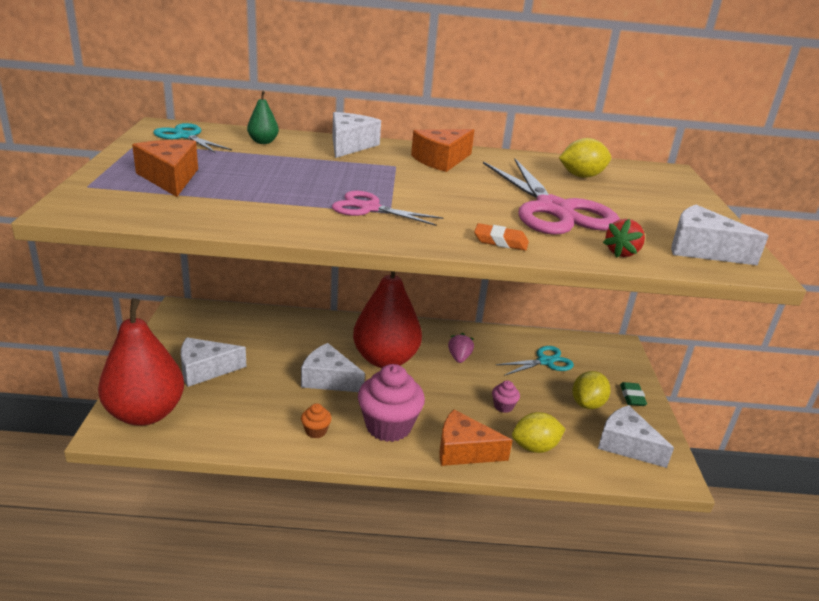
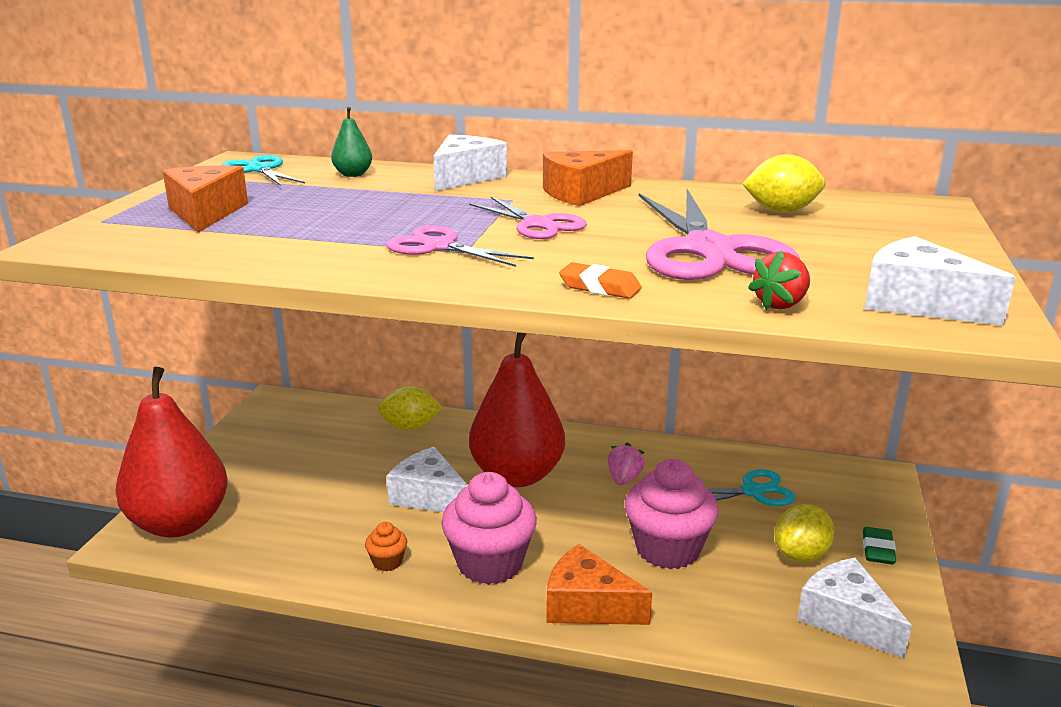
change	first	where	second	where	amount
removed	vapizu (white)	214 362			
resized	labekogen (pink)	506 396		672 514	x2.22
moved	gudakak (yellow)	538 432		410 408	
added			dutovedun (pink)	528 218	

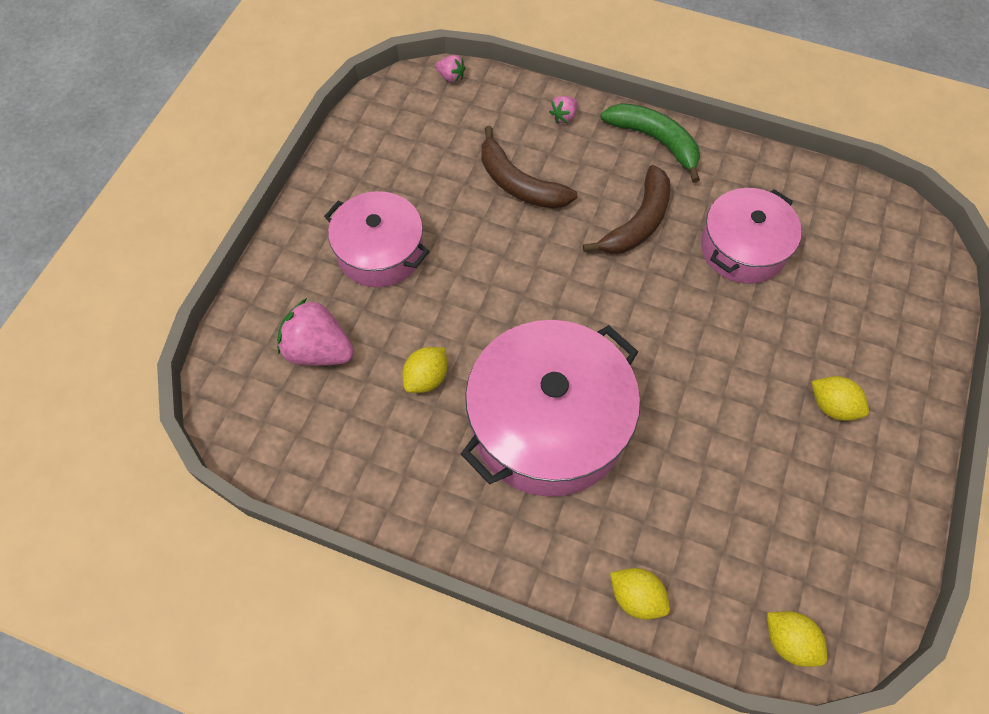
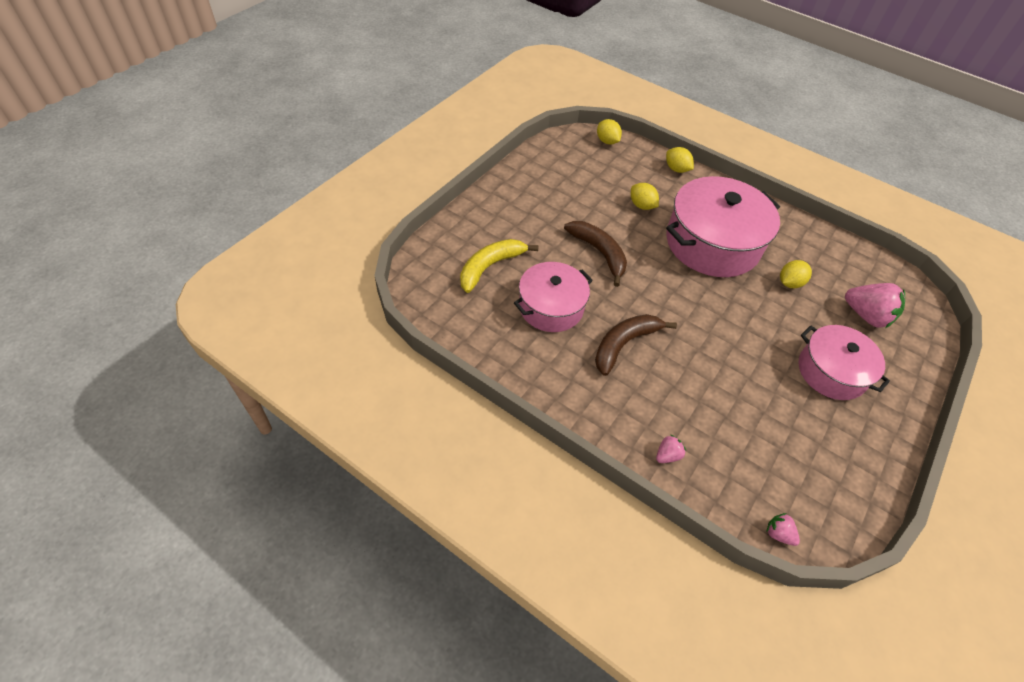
change	first	where	second	where	amount
moved	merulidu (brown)	529 167		595 254	
removed	merulidu (green)	650 143			
moved	gudakak (yellow)	840 398		645 196	
added			merulidu (yellow)	499 266	

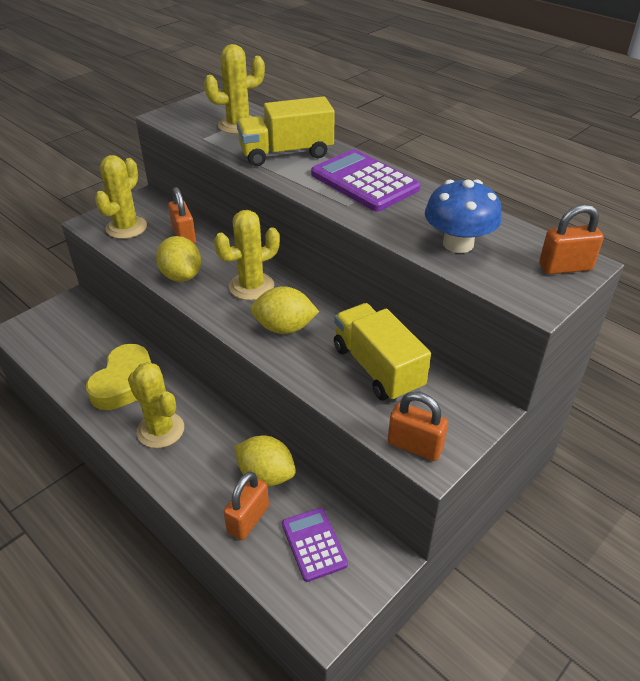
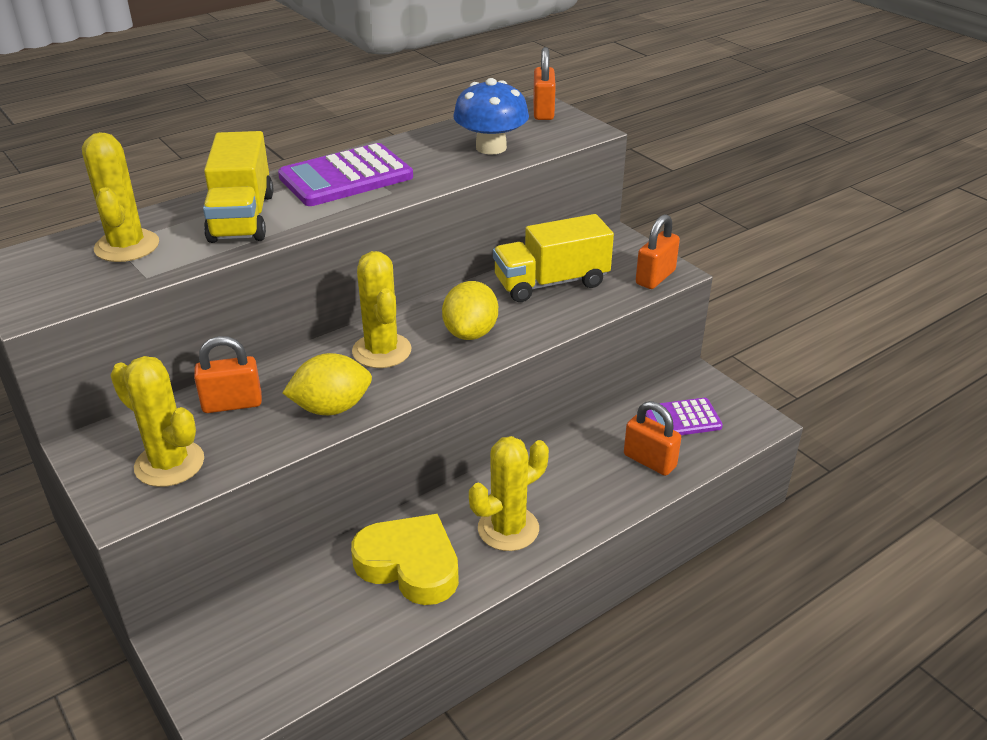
change	first	where	second	where	amount
removed	gudakak (yellow)	265 460			

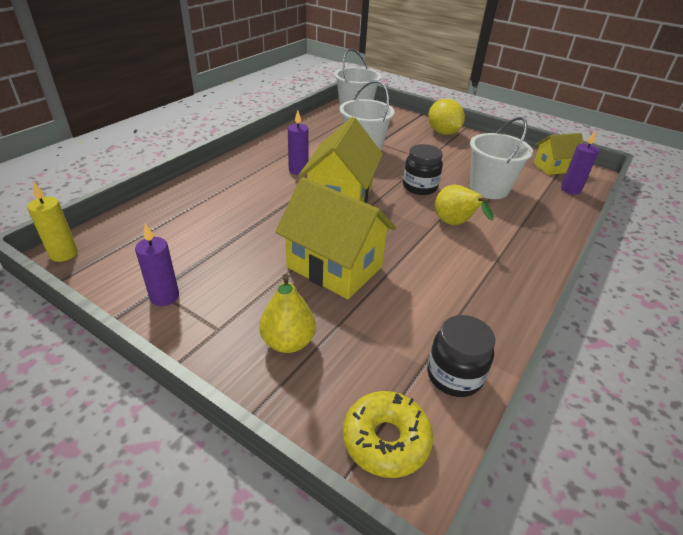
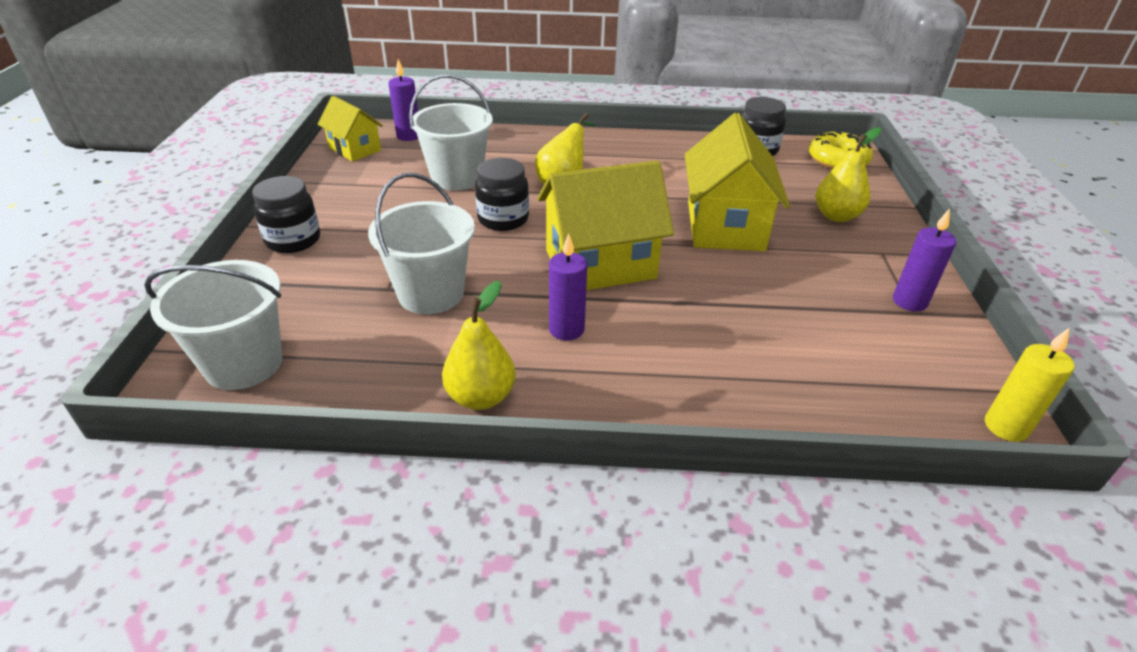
change	first	where	second	where	amount
replaced	gudakak (yellow)	446 117	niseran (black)	286 214	
added			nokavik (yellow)	479 345	

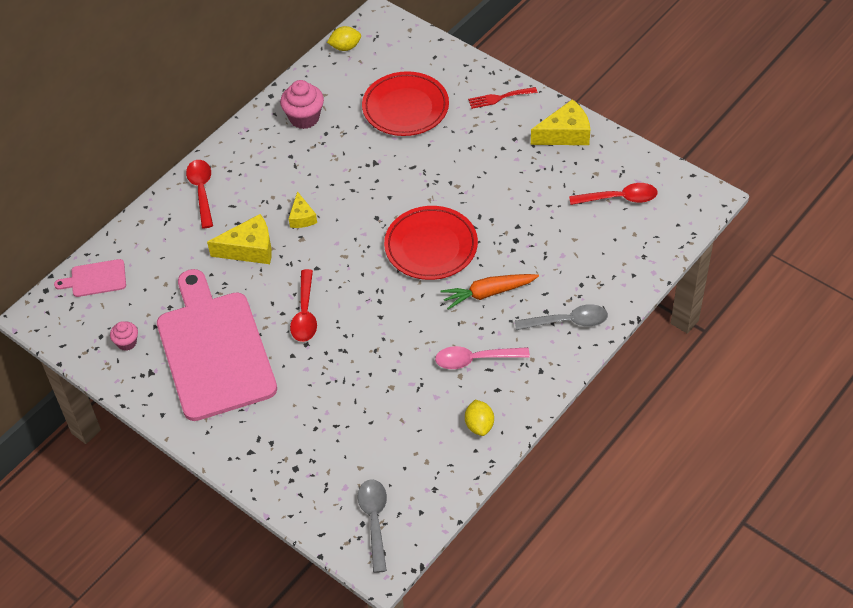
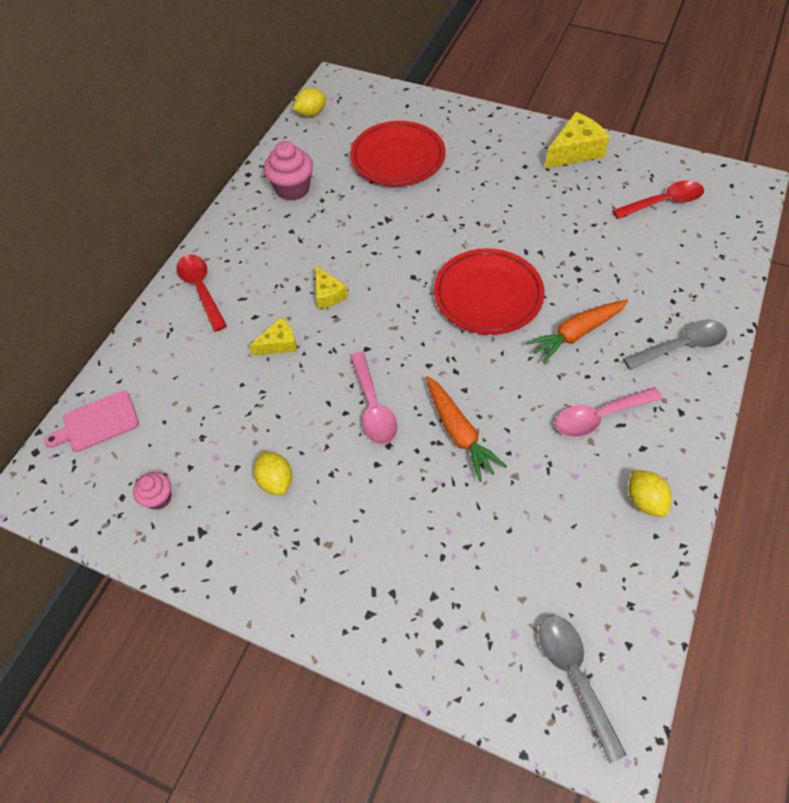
change	first	where	second	where	amount
replaced	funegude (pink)	217 345	gudakak (yellow)	272 473	
resized	vapizu (yellow)	239 239		273 336	x0.60
recoloured	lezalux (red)	303 305	lezalux (pink)	373 398	
removed	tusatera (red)	502 98			
added			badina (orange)	466 429	

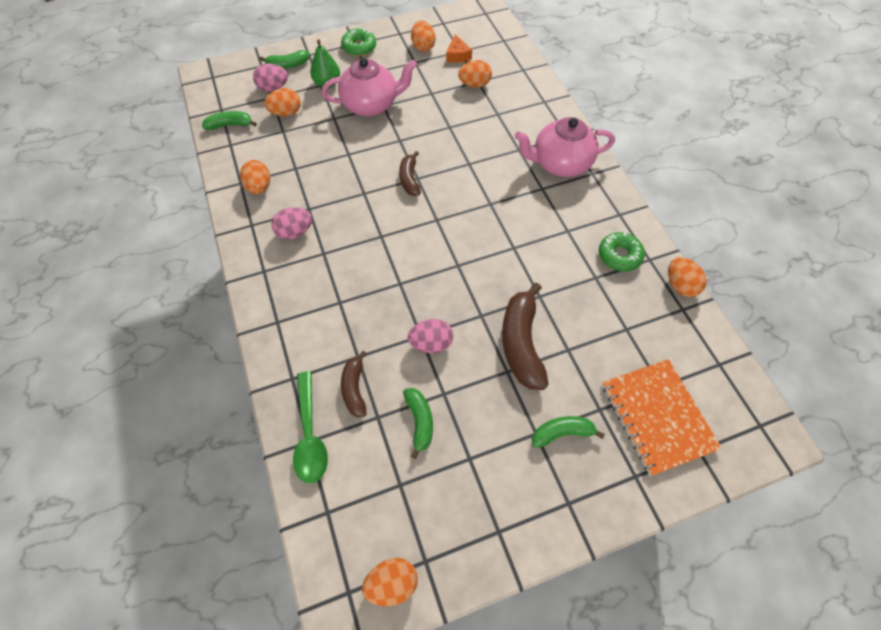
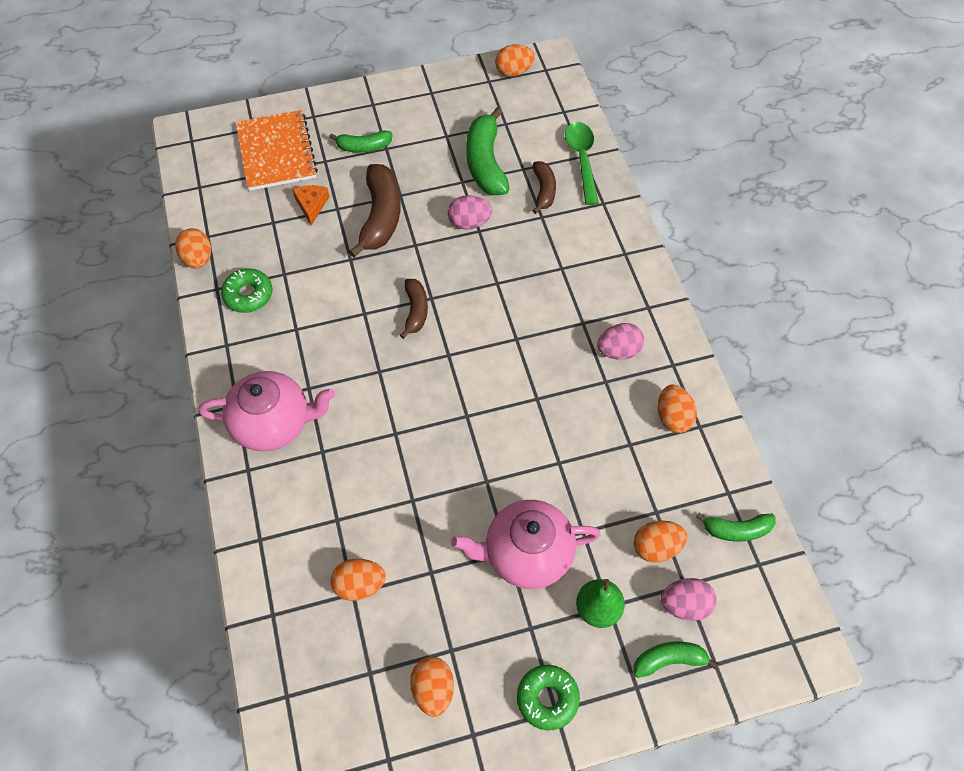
change	first	where	second	where	amount
moved	merulidu (brown)	410 173		414 309	
resized	merulidu (green)	418 423		488 151	x1.74
moved	vapizu (orange)	459 48		310 205	

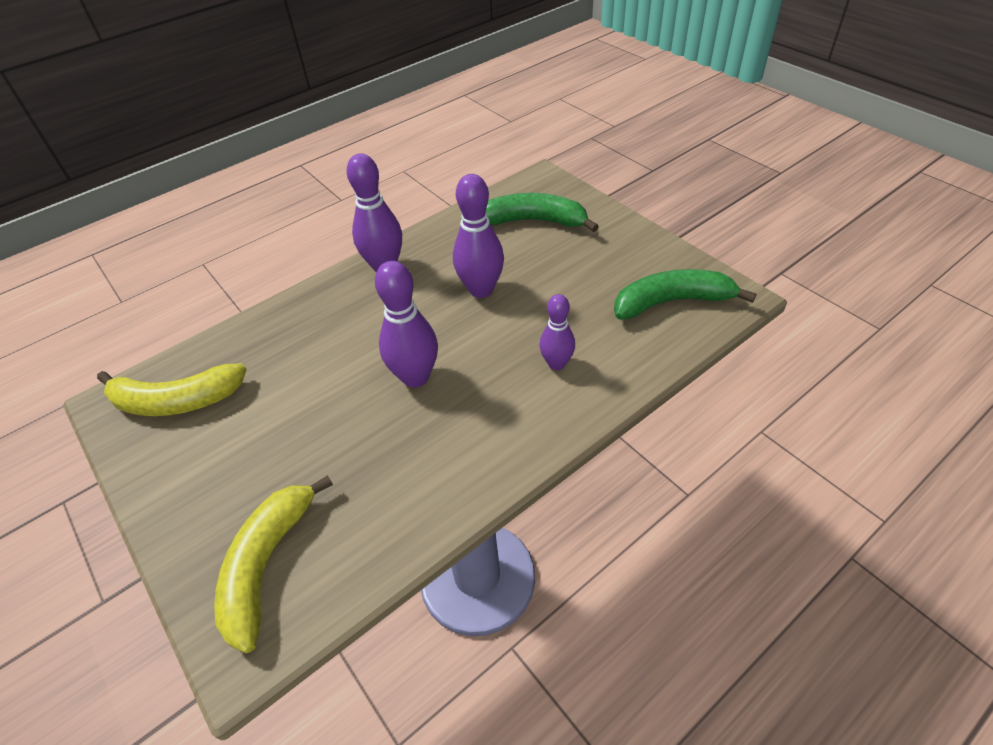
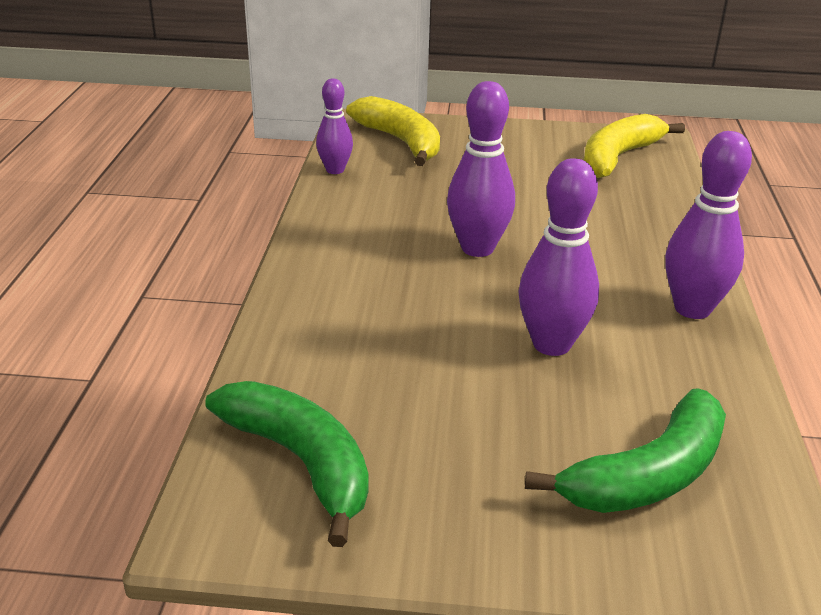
change	first	where	second	where	amount
moved	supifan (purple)	557 332		334 126	
turned	merulidu (green)	685 294		287 464	75 degrees counterclockwise

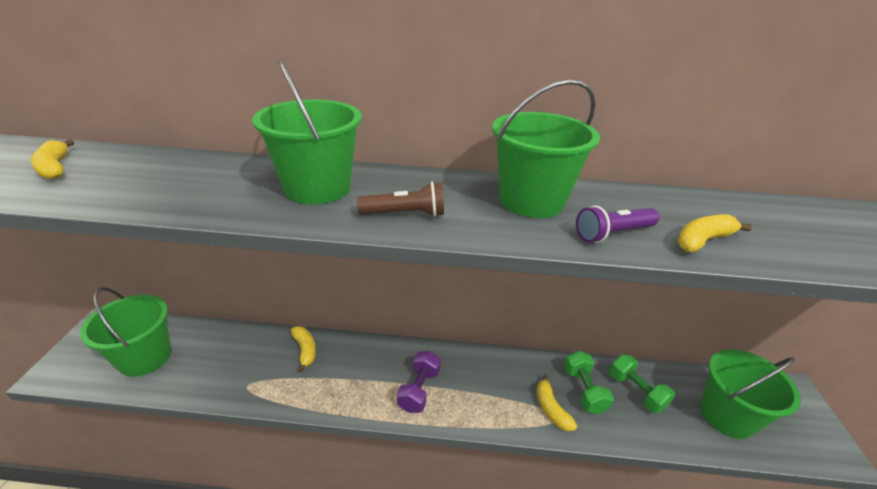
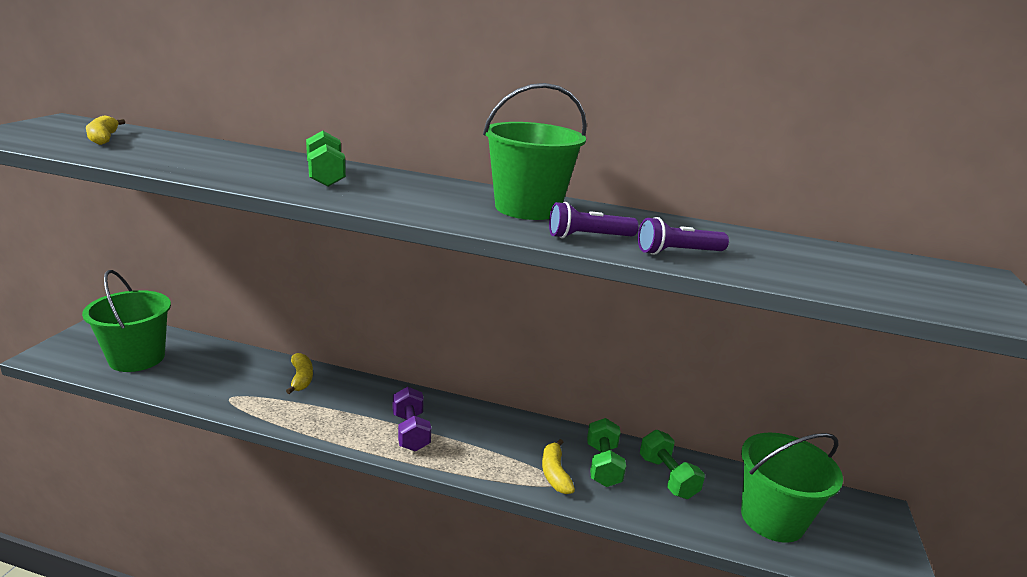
change	first	where	second	where	amount
replaced	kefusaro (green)	307 132	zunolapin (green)	326 159	
removed	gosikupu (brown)	400 199			
turned	zunolapin (purple)	419 382		412 419	45 degrees counterclockwise
replaced	merulidu (yellow)	714 233	gosikupu (purple)	683 236	

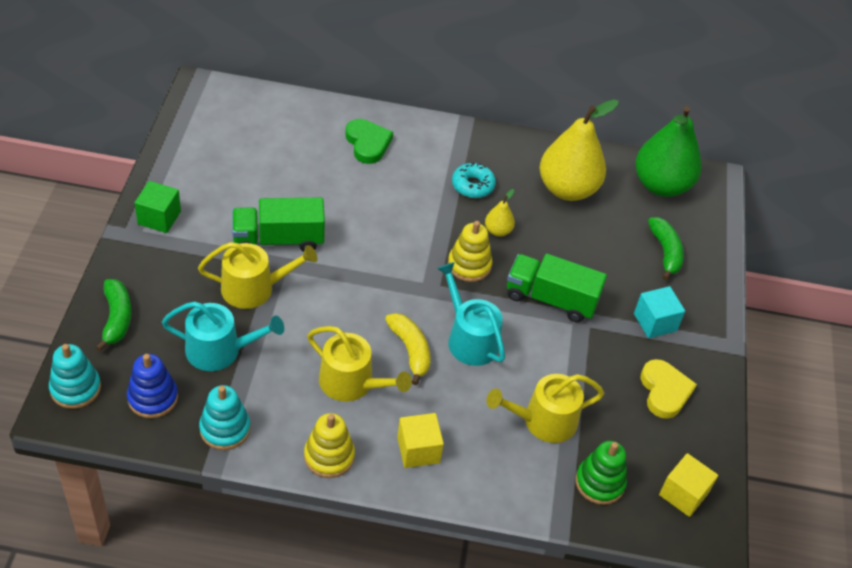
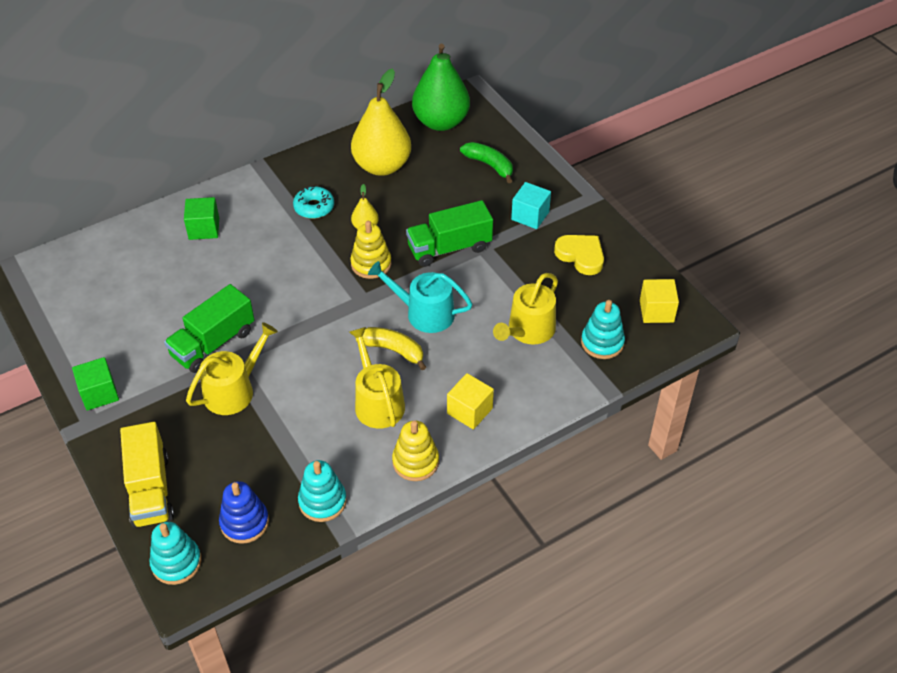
change	first	where	second	where	amount
replaced	merulidu (green)	114 315	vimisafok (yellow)	147 475	
removed	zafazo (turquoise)	223 336			
turned	zafazo (yellow)	359 364		377 378	105 degrees counterclockwise
replaced	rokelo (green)	369 141	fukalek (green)	201 218	
recoloured	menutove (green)	601 473	menutove (turquoise)	603 329	

